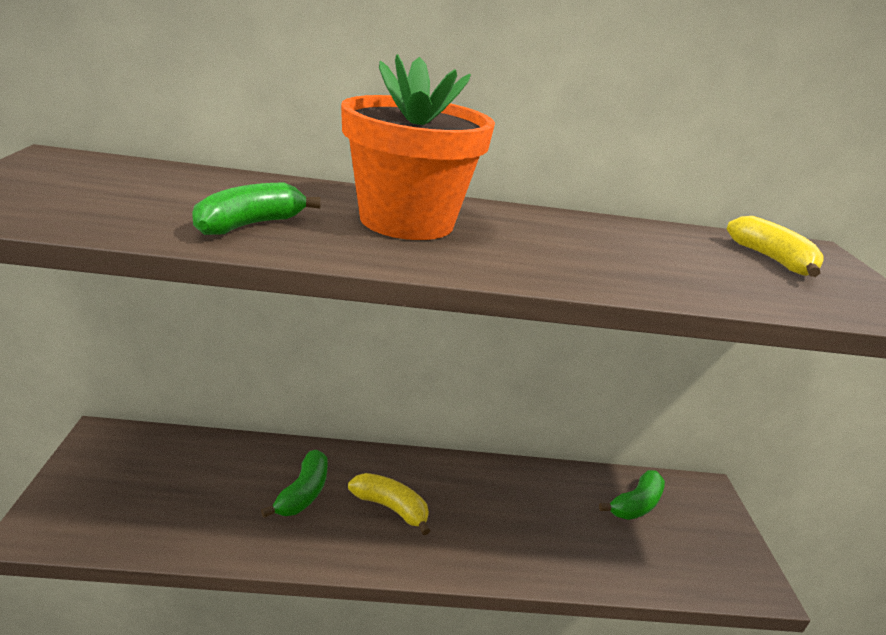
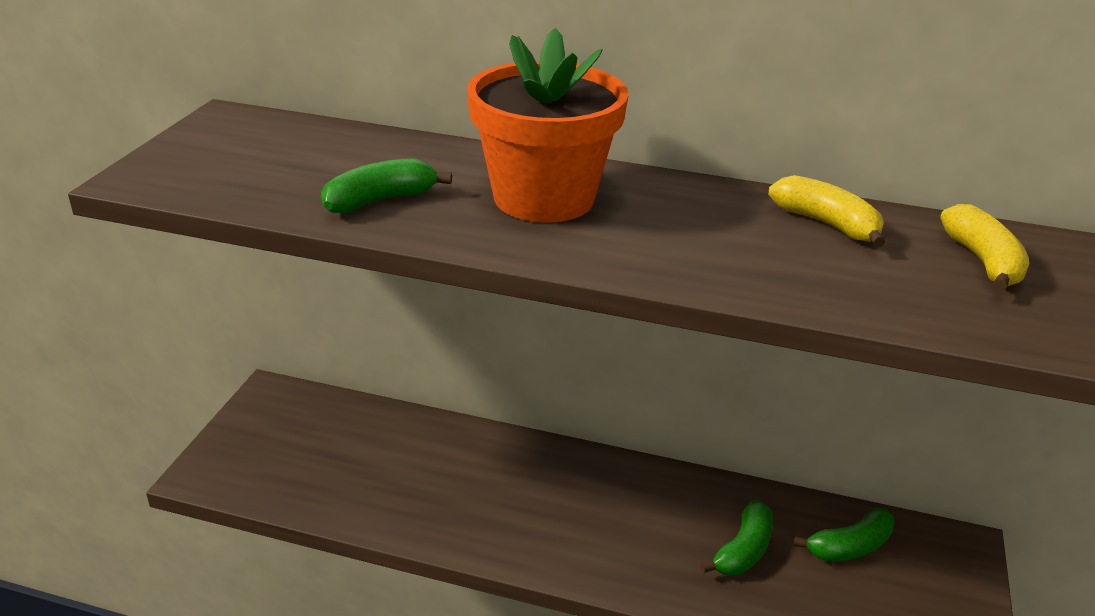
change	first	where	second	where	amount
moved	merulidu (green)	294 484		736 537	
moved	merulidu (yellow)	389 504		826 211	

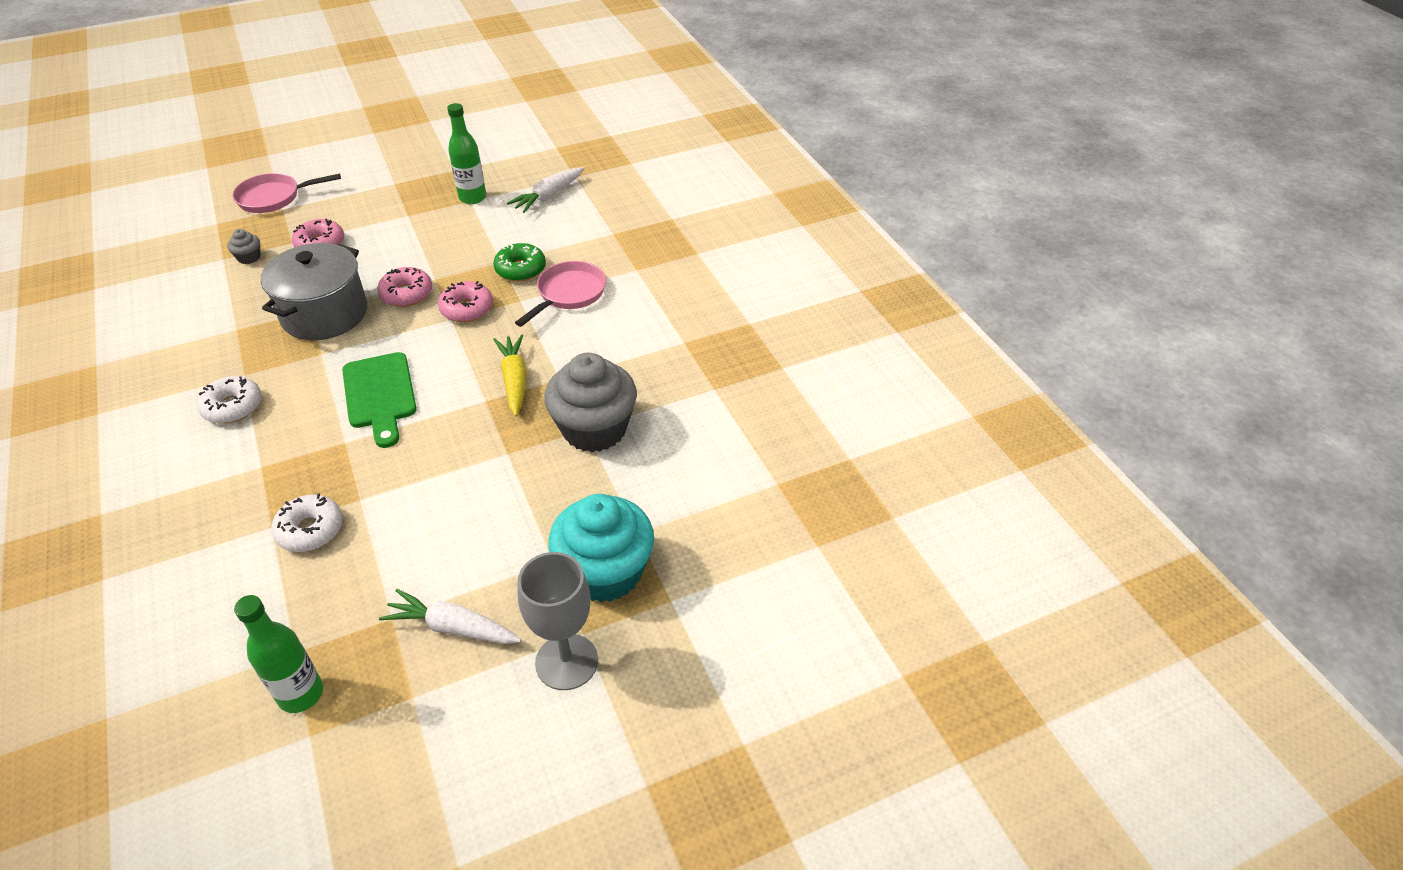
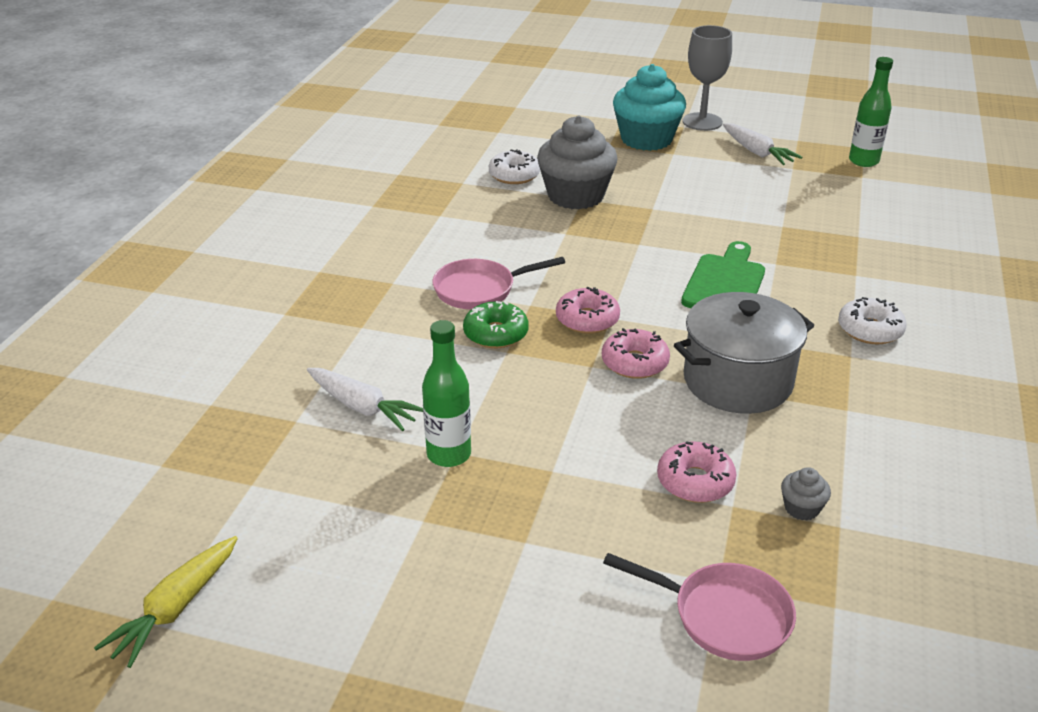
change	first	where	second	where	amount
moved	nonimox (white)	307 523		515 166	
moved	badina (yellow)	510 375		166 602	
turned	badina (white)	545 190		365 399	45 degrees clockwise

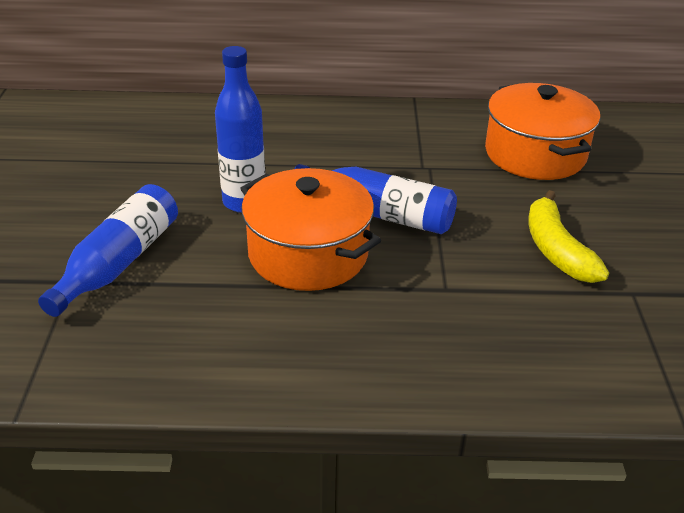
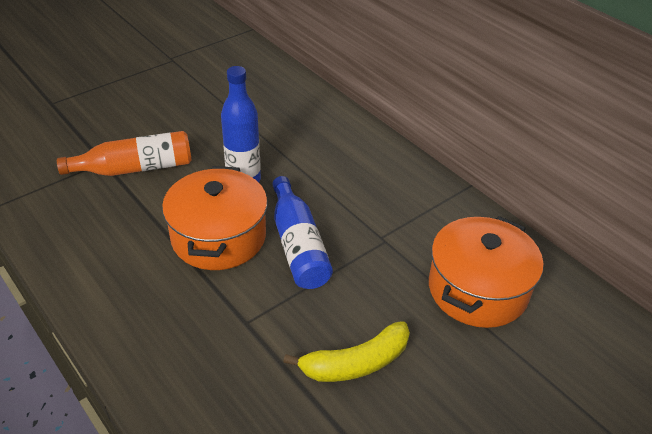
change	first	where	second	where	amount
recoloured	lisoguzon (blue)	108 250	lisoguzon (orange)	124 153	
turned	merulidu (yellow)	568 236		346 351	150 degrees counterclockwise

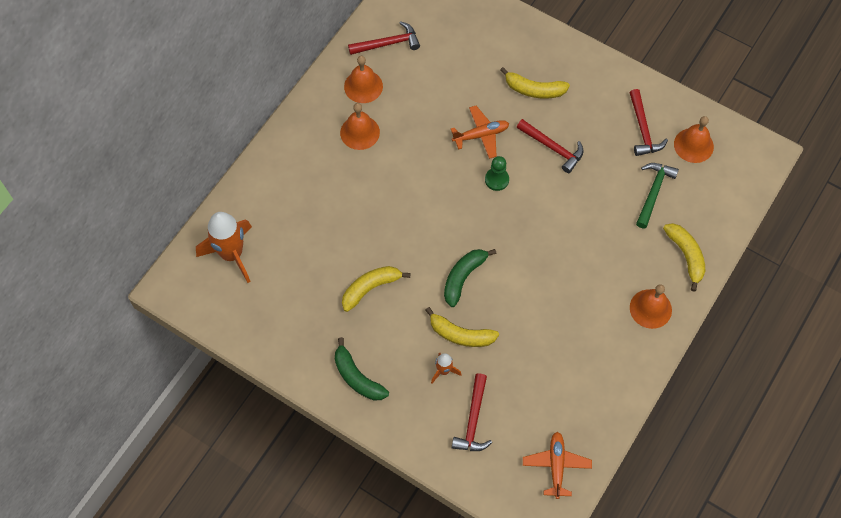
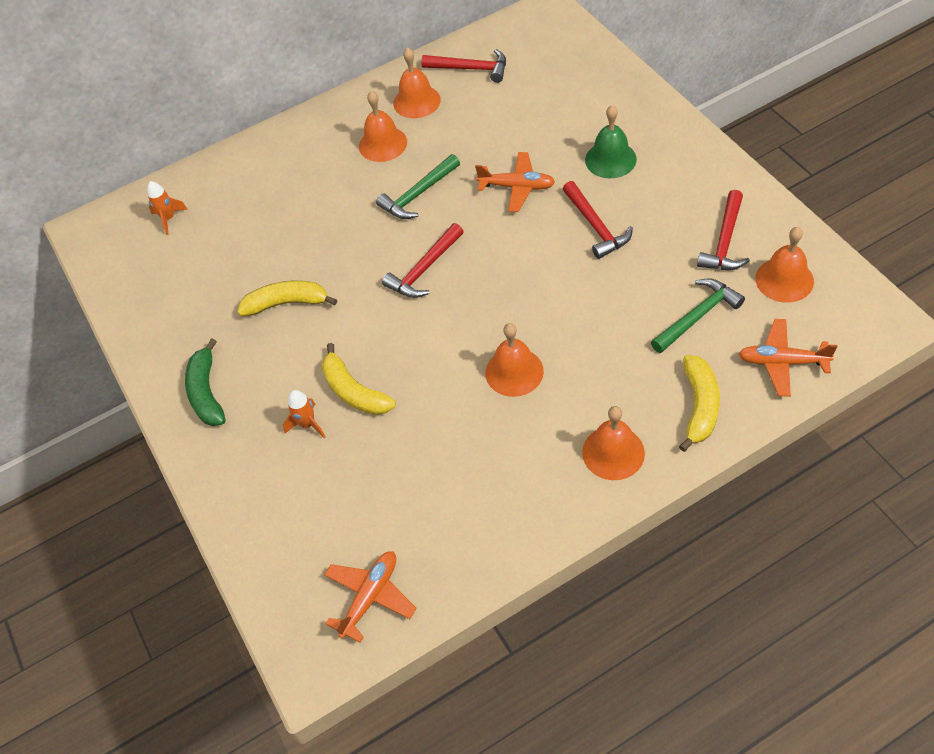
change	first	where	second	where	amount
resized	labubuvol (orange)	224 247		167 208	x0.48
removed	merulidu (green)	470 278			
moved	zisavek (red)	472 412		423 260	
removed	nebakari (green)	497 173			
replaced	merulidu (yellow)	535 83	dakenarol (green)	611 141	
added			zisavek (green)	418 186	
added			dakenarol (orange)	514 360	
added			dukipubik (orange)	788 358	

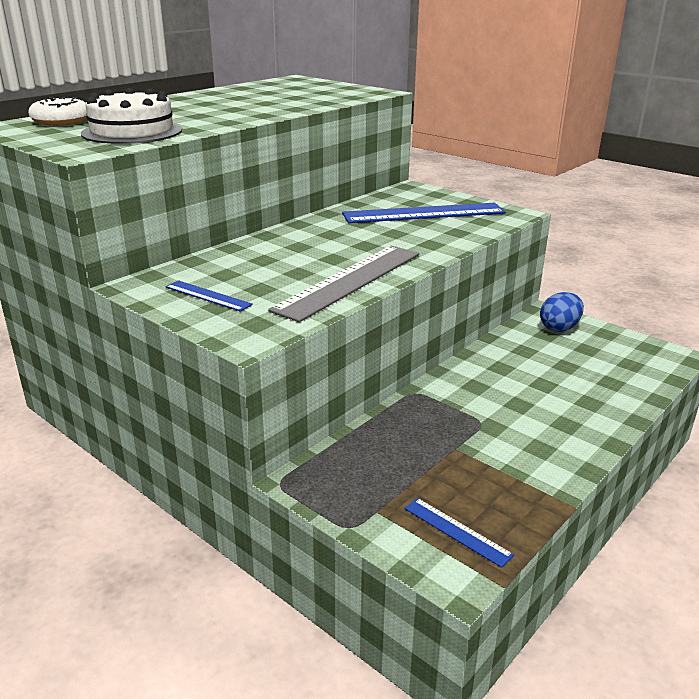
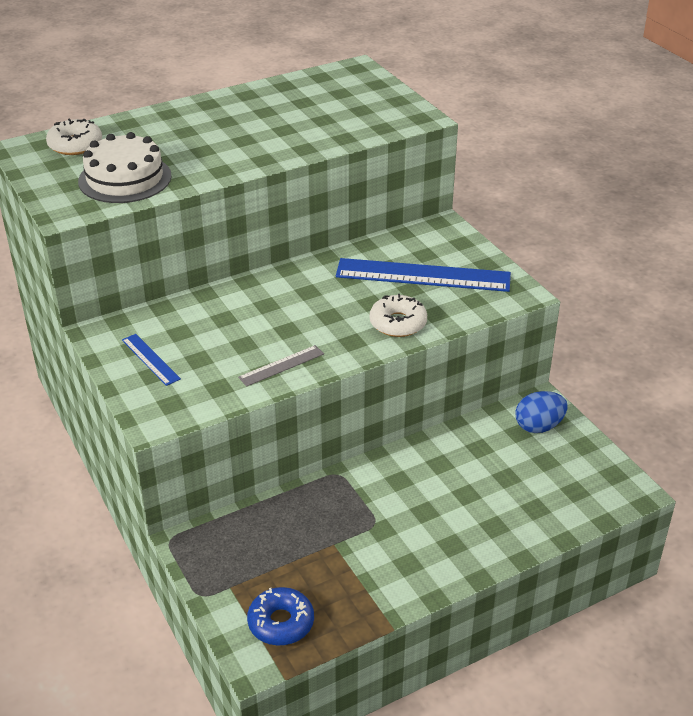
change	first	where	second	where	amount
resized	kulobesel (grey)	343 284		281 366	x0.47
replaced	kulobesel (blue)	459 533	nonimox (blue)	280 616	
added			nonimox (white)	398 315	

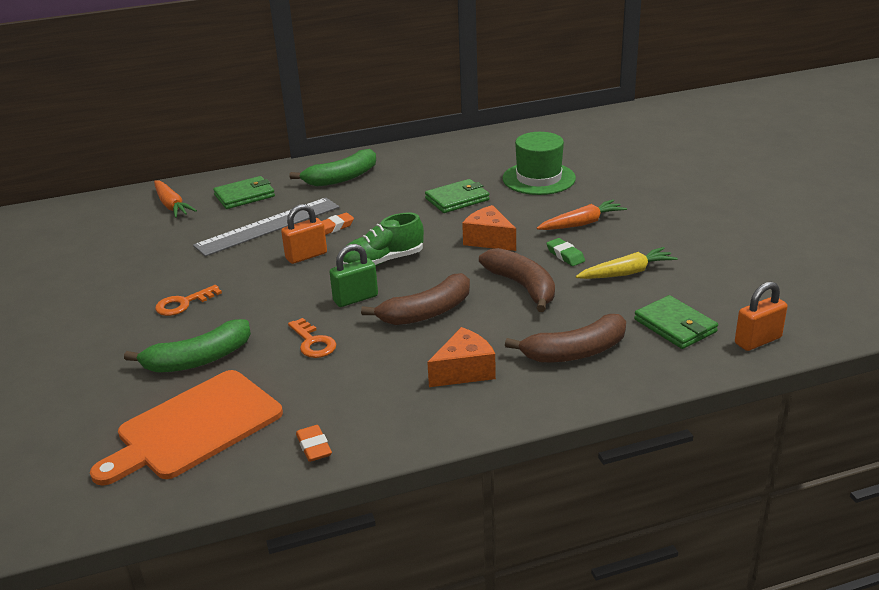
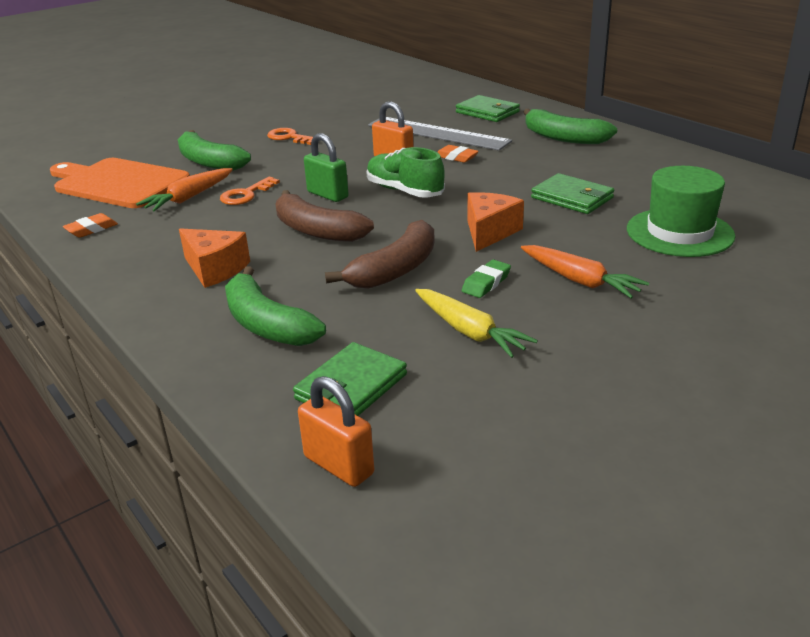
change	first	where	second	where	amount
moved	badina (orange)	175 199		184 190	
recoloured	merulidu (brown)	565 338	merulidu (green)	275 306	

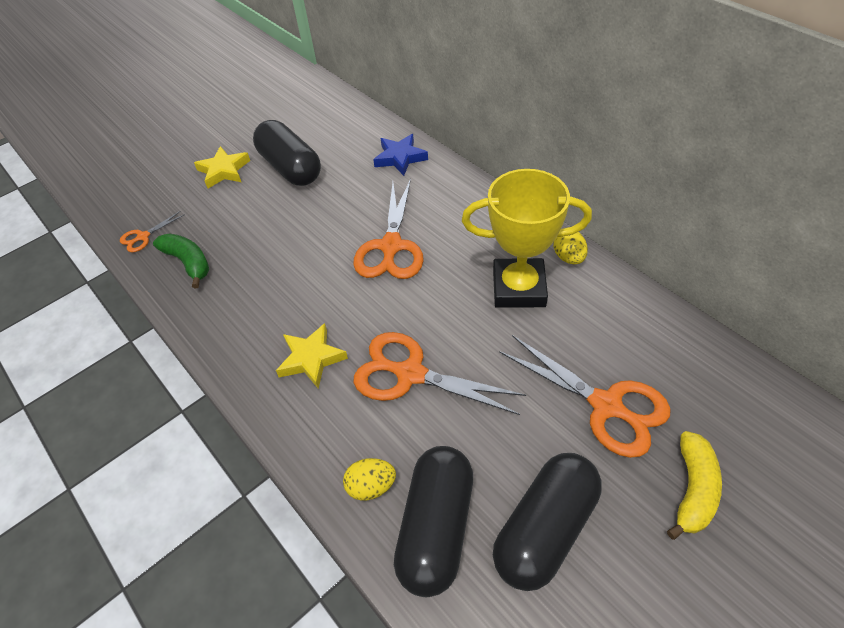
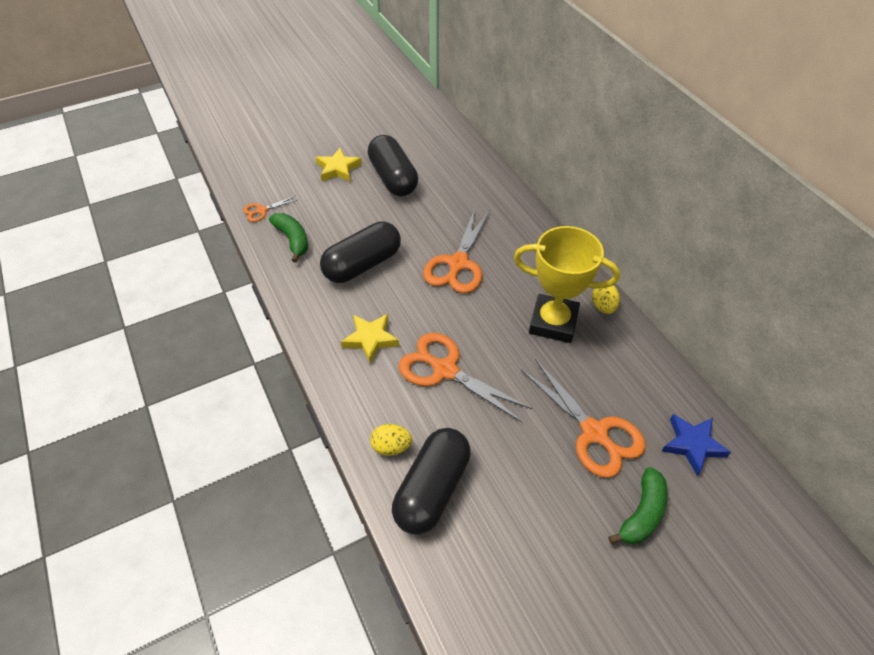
change	first	where	second	where	amount
moved	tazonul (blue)	400 155		696 445	
moved	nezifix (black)	547 522		360 252	
recoloured	merulidu (yellow)	694 485	merulidu (green)	638 506	

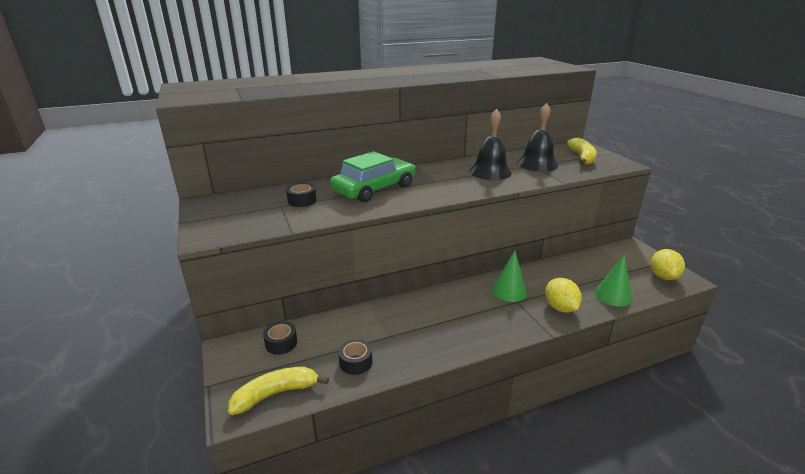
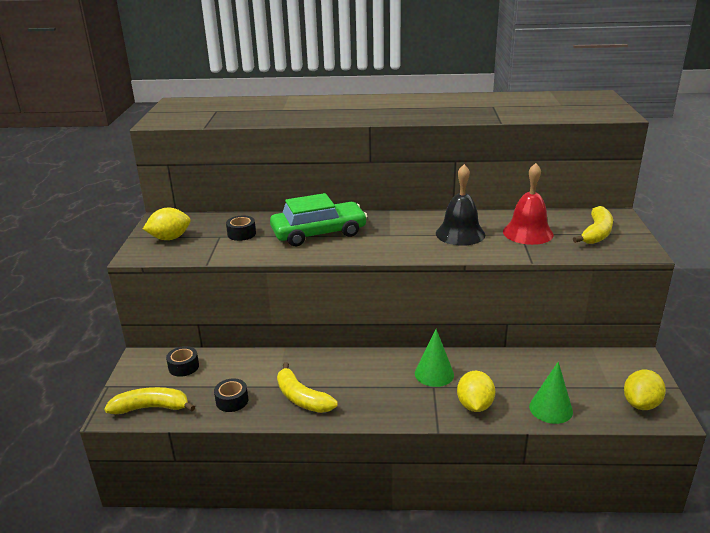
change	first	where	second	where	amount
recoloured	dakenarol (black)	537 137	dakenarol (red)	528 204	
added			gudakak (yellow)	167 224	
added			merulidu (yellow)	307 387	

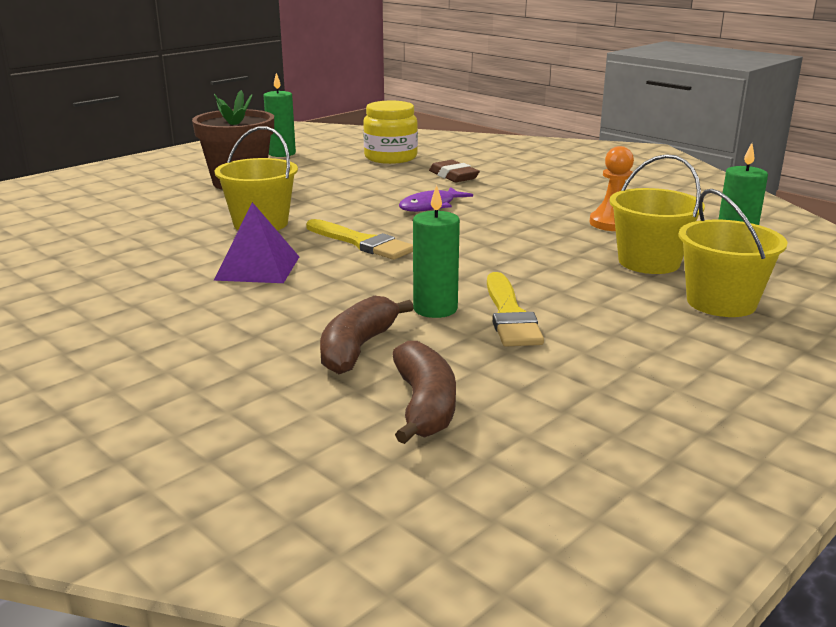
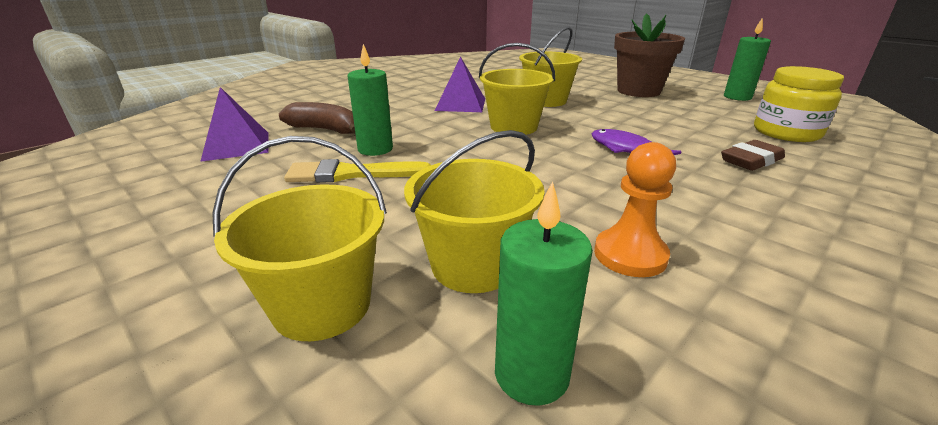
change	first	where	second	where	amount
replaced	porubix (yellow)	359 239	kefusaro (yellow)	517 89	
replaced	merulidu (brown)	424 392	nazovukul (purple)	234 124	

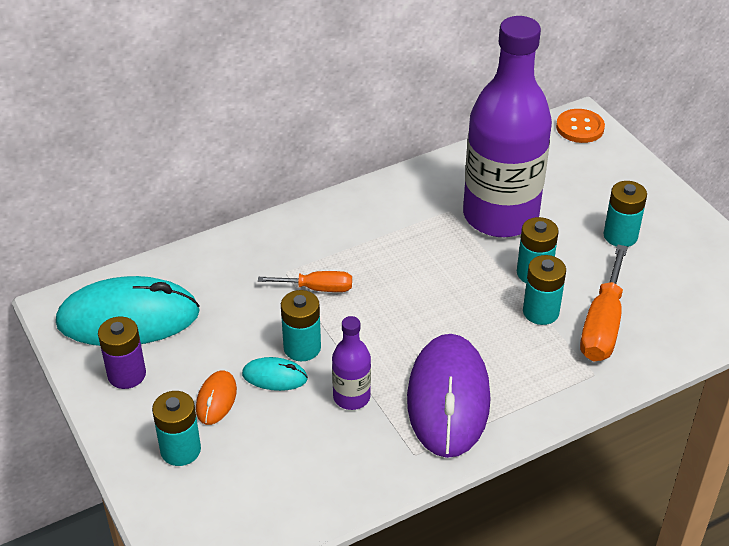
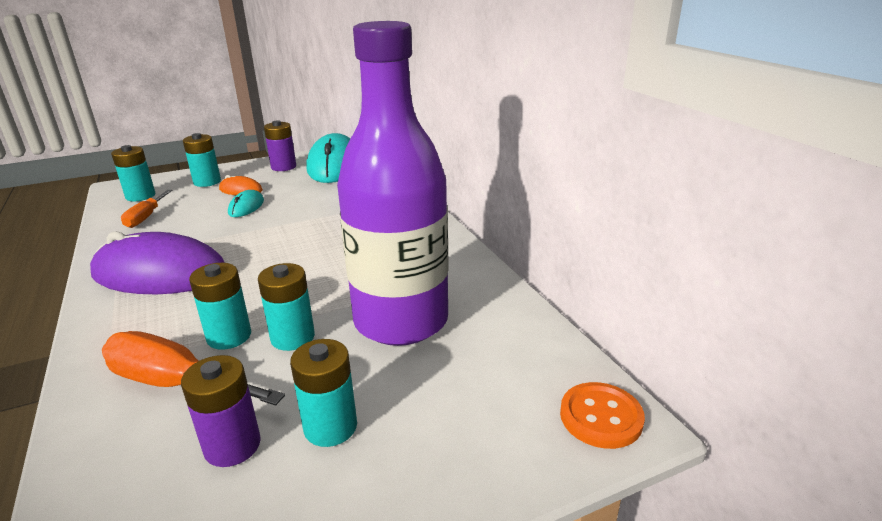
change	first	where	second	where	amount
moved	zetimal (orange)	305 281		146 209	
moved	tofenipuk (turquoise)	301 325		133 173	
removed	lisoguzon (purple)	351 363			
added			tofenipuk (purple)	221 411	

